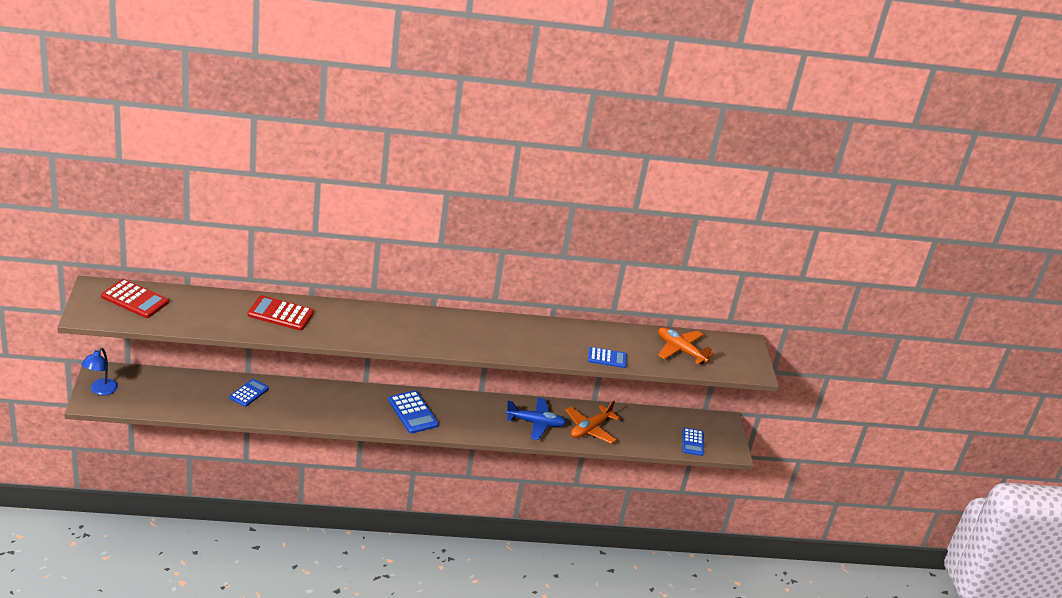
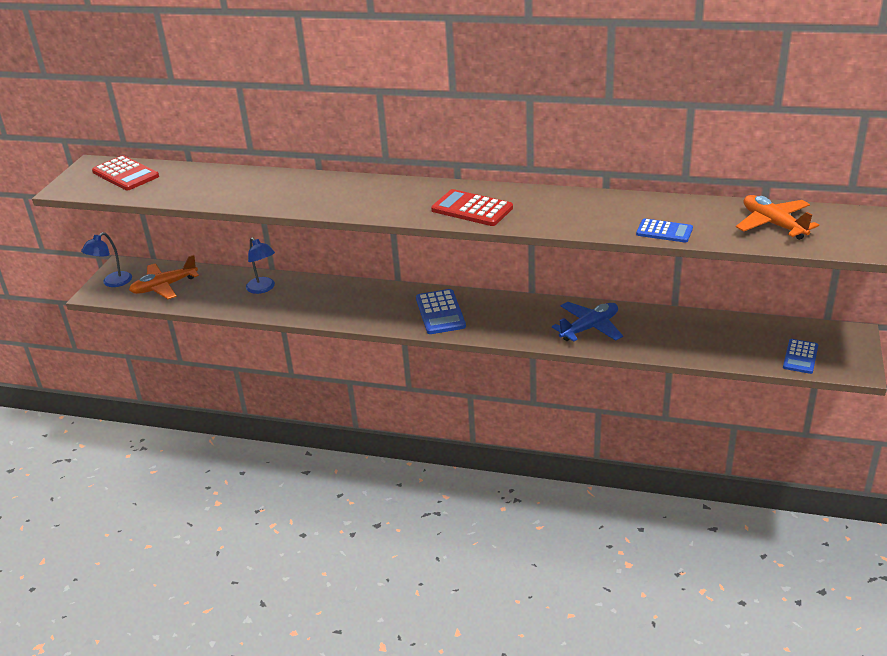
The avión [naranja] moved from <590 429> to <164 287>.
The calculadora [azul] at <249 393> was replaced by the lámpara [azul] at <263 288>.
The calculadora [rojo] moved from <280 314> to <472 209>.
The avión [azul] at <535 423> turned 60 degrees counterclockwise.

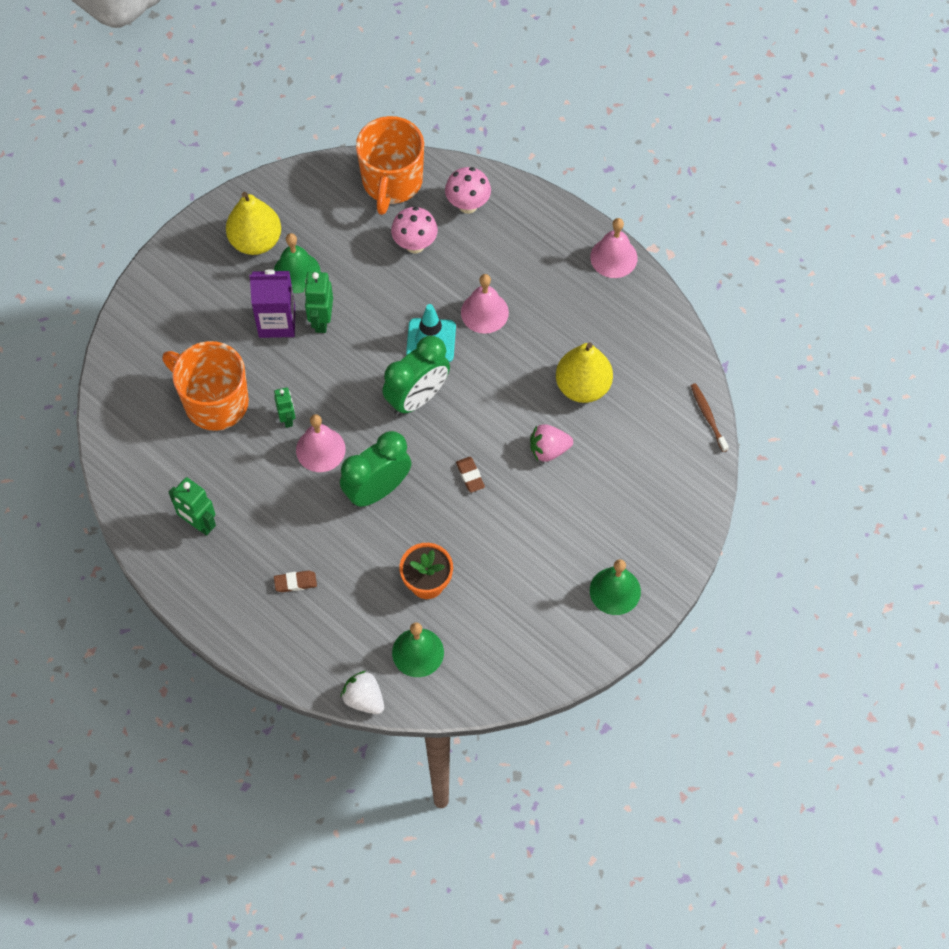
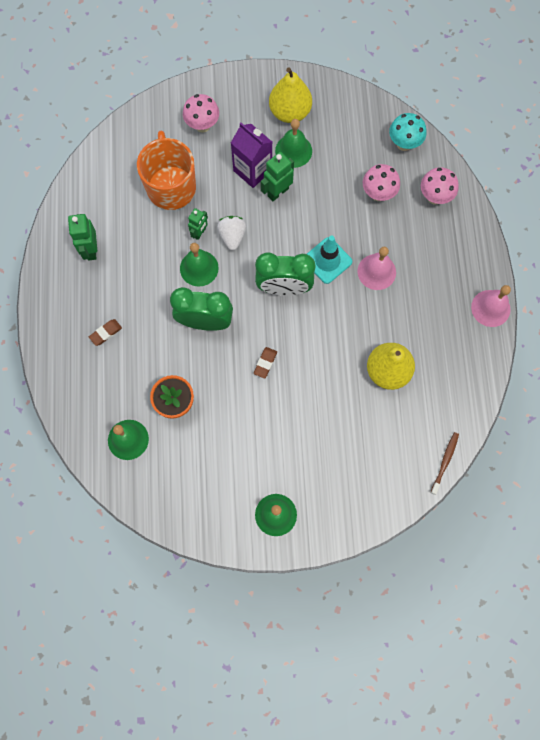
The goma de borrar [marrón] at <295 582> turned 75 degrees counterclockwise.
The campana [rosa] at <320 449> became the campana [verde] at <199 268>.
The seta [rosa] at <202 125> appeared.
The fresa [blanco] moved from <364 699> to <232 236>.
The taza [naranja] at <392 182> was replaced by the seta [turquesa] at <404 144>.
The fresa [rosa] at <548 450> disappeared.

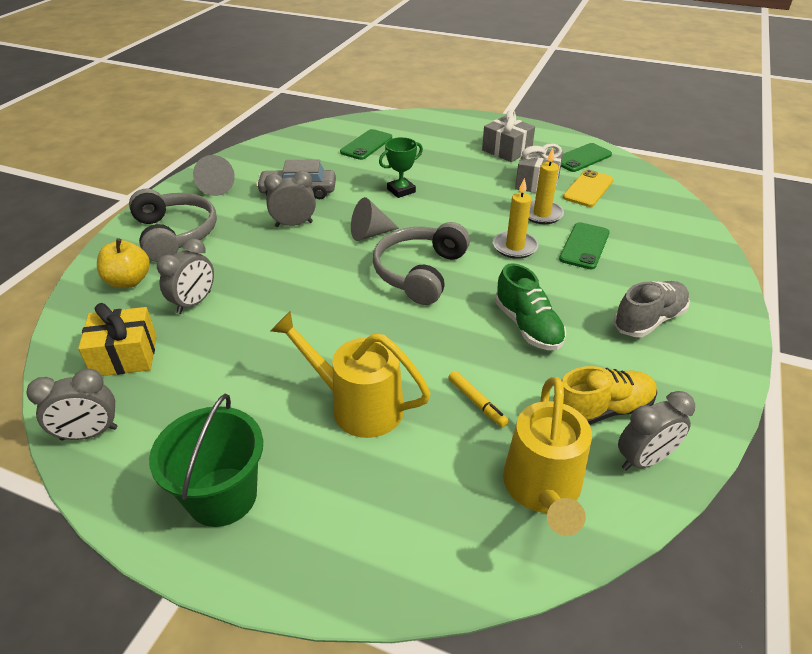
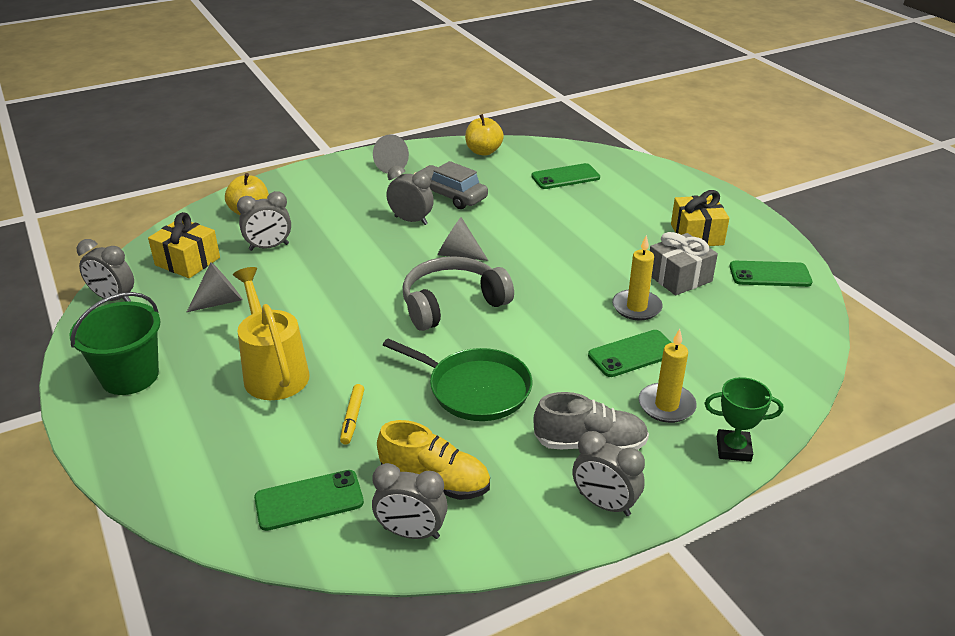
The cono [gris] at <220 301> appeared.
The regadera [amarillo] at <543 490> was replaced by the móvil [verde] at <309 500>.
The zapato [verde] at <527 326> was replaced by the sartén [verde] at <475 389>.
The manzana [amarillo] at <483 151> appeared.
The despertador [gris] at <604 504> appeared.
The vela [amarillo] moved from <515 247> to <666 405>.
The regalo [gris] at <506 150> became the regalo [amarillo] at <697 234>.
The trofeo [verde] moved from <401 190> to <733 449>.
The auriculares [gris] at <175 234> disappeared.
The móvil [amarillo] at <588 189> disappeared.

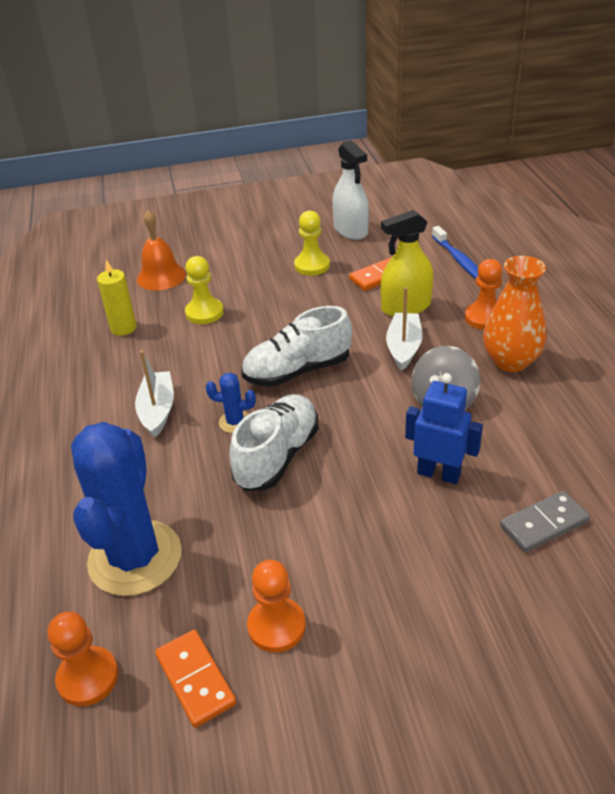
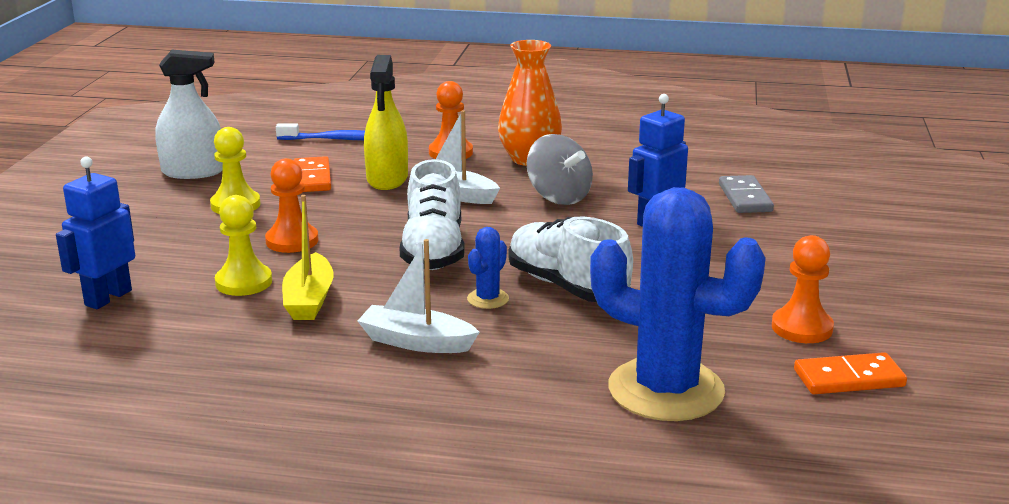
The campana [naranja] at <161 276> was replaced by the robot [azul] at <108 298>.
The peón [naranja] moved from <88 677> to <292 241>.
The barco [amarillo] at <309 300> appeared.
The vela [amarillo] at <123 328> disappeared.

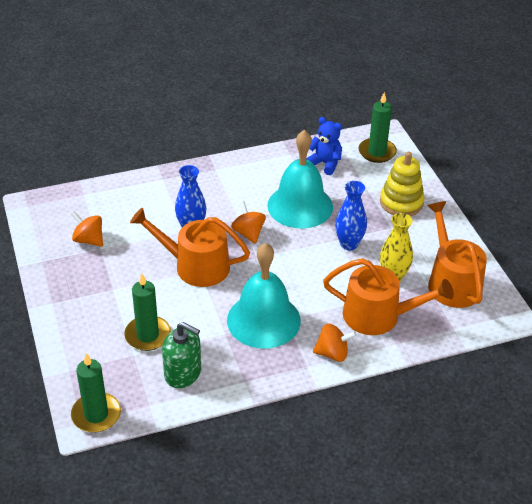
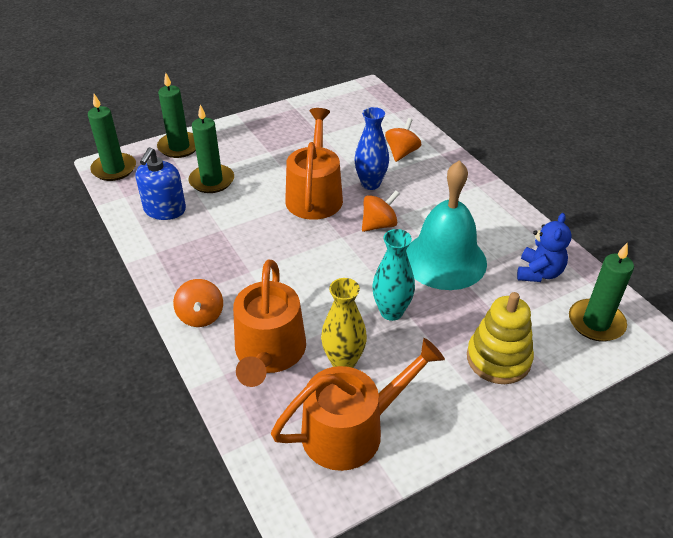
The dispensador de jabón [verde] at <183 373> became the dispensador de jabón [azul] at <165 210>.
The vela [verde] at <179 147> appeared.
The florero [azul] at <349 244> became the florero [turquesa] at <391 312>.
The peonza [naranja] moved from <89 240> to <402 153>.
The campana [turquesa] at <263 320> disappeared.

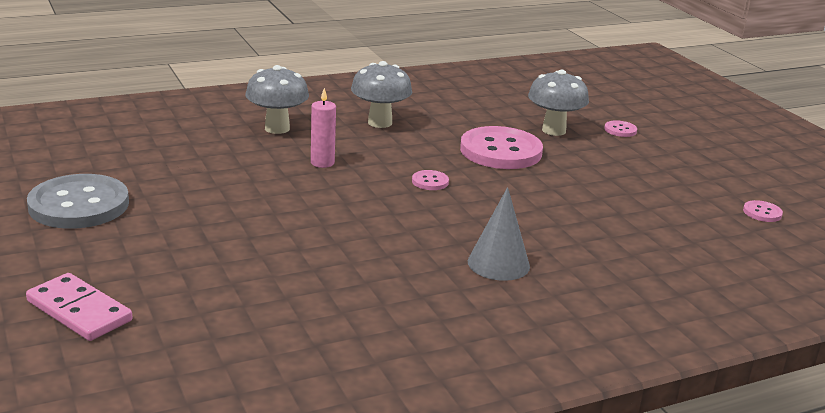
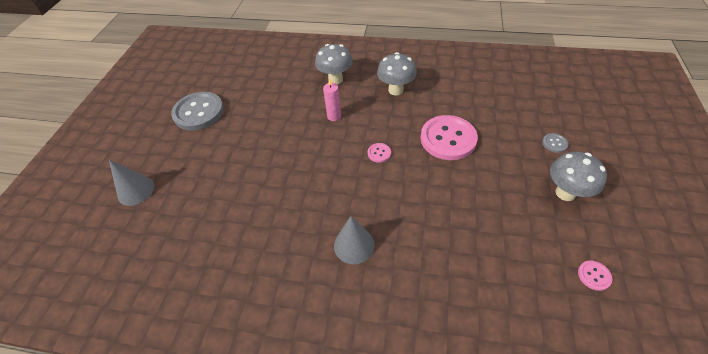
The ficha de dominó [rosa] at <79 311> was replaced by the cono [gris] at <136 190>.
The botón [rosa] at <620 130> became the botón [gris] at <554 143>.
The seta [gris] moved from <553 130> to <565 193>.

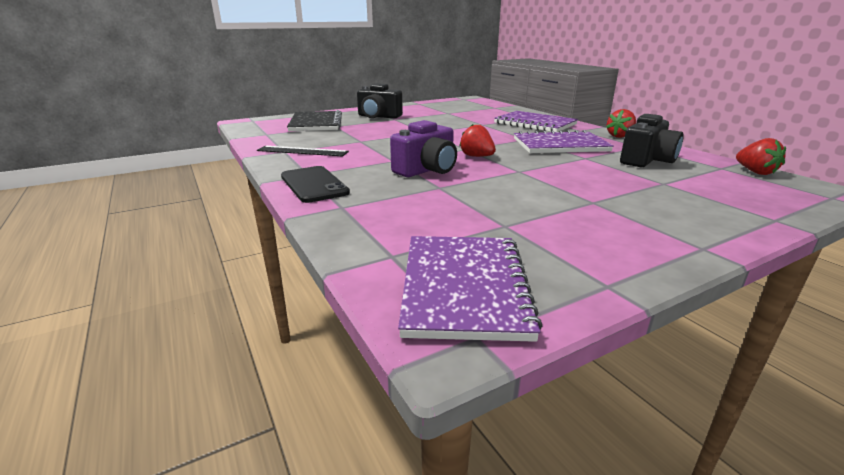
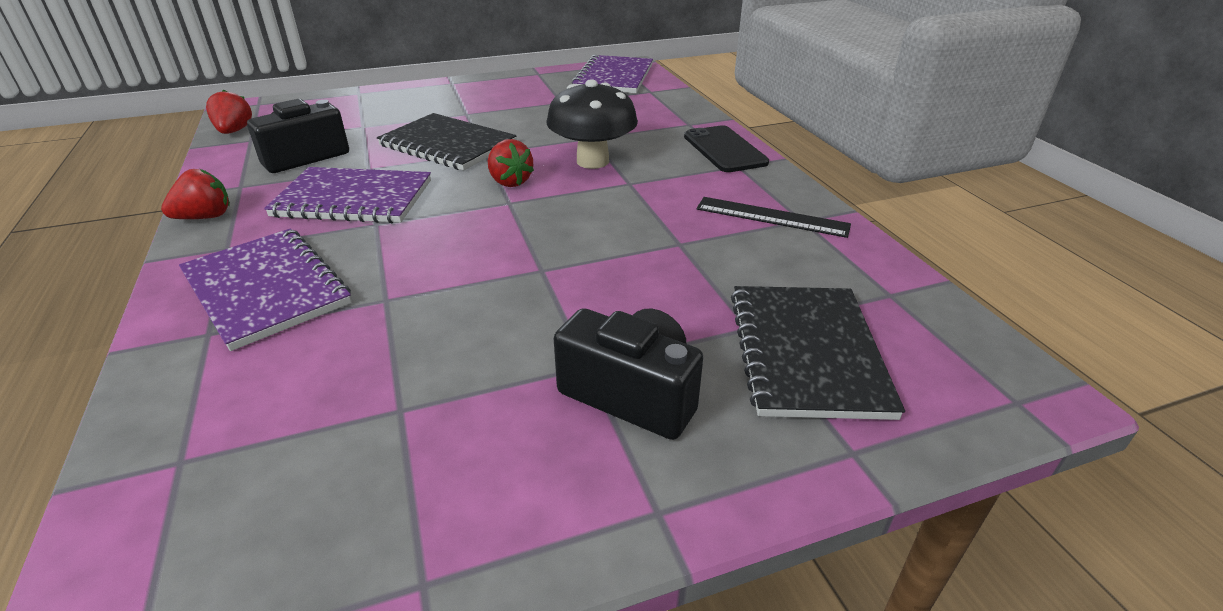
The cuaderno [negro] at <447 145> appeared.
The cámara [morado] at <427 170> was replaced by the seta [negro] at <592 161>.

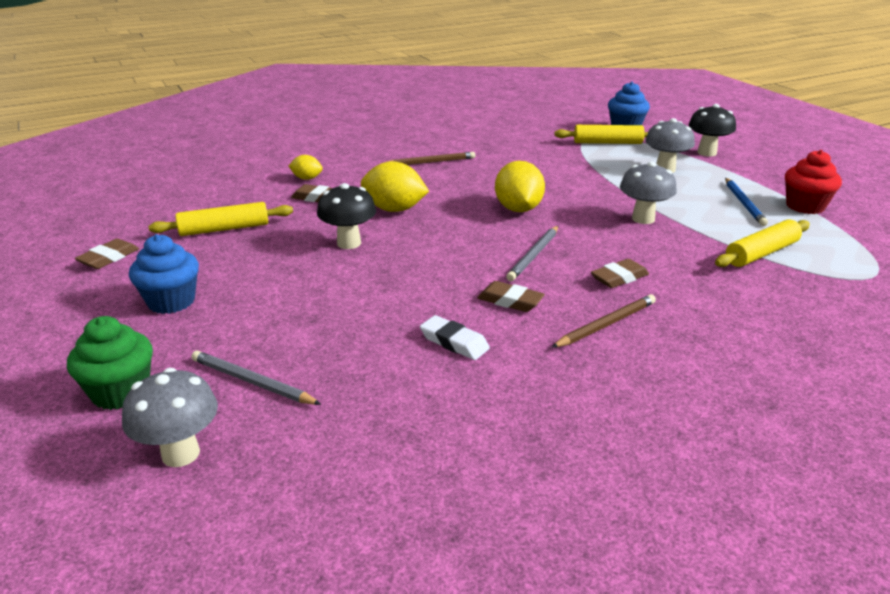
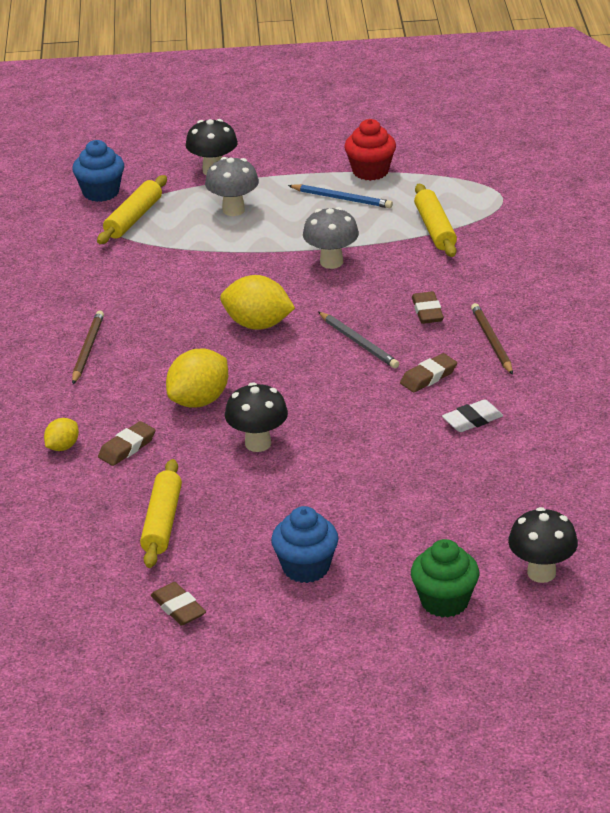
The seta [gris] at <181 454> became the seta [negro] at <541 573>.
The lápiz [gris] at <252 382> disappeared.

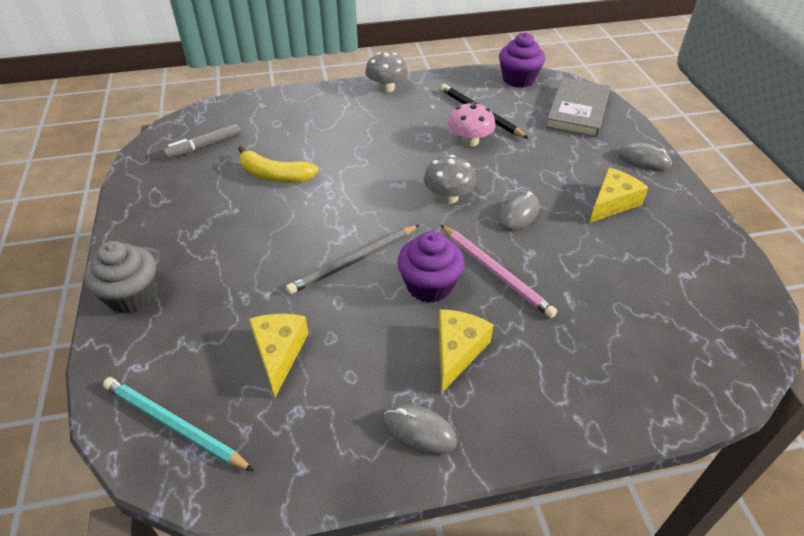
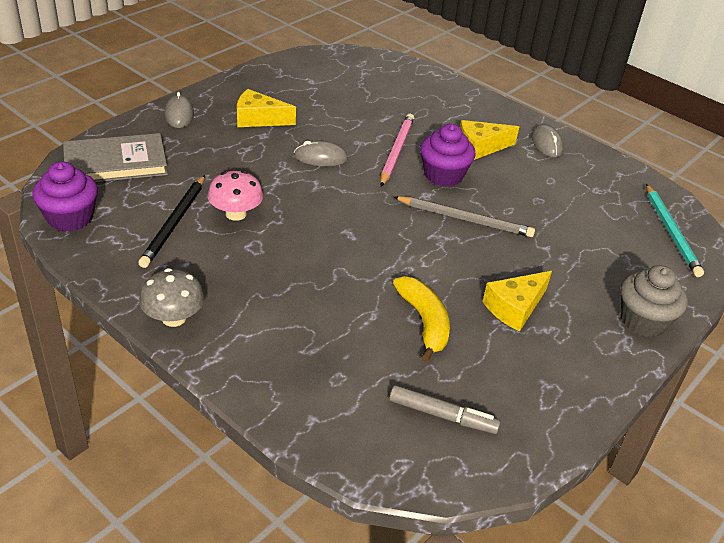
The queso [amarillo] moved from <279 353> to <515 307>.
The seta [gris] at <448 197> disappeared.

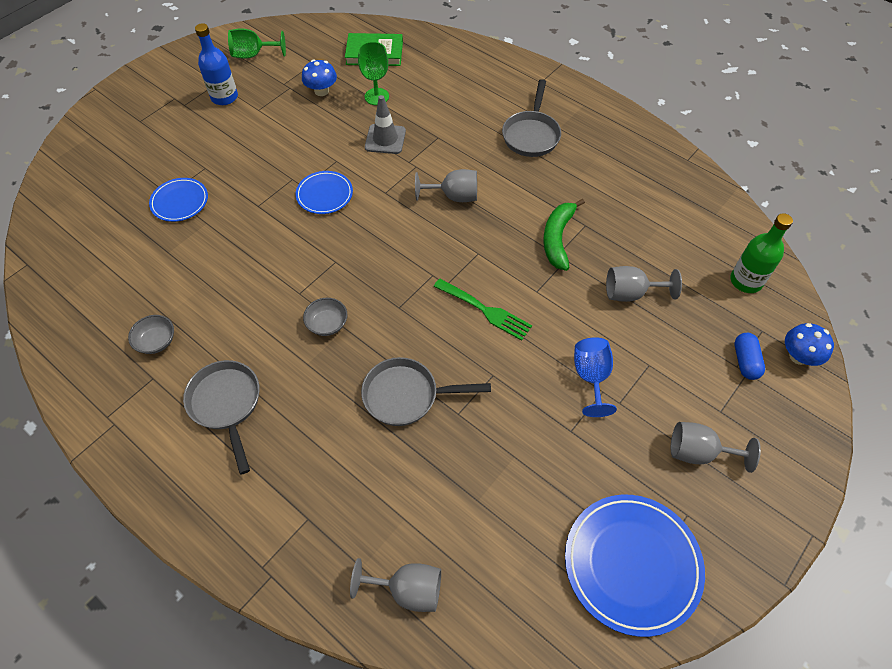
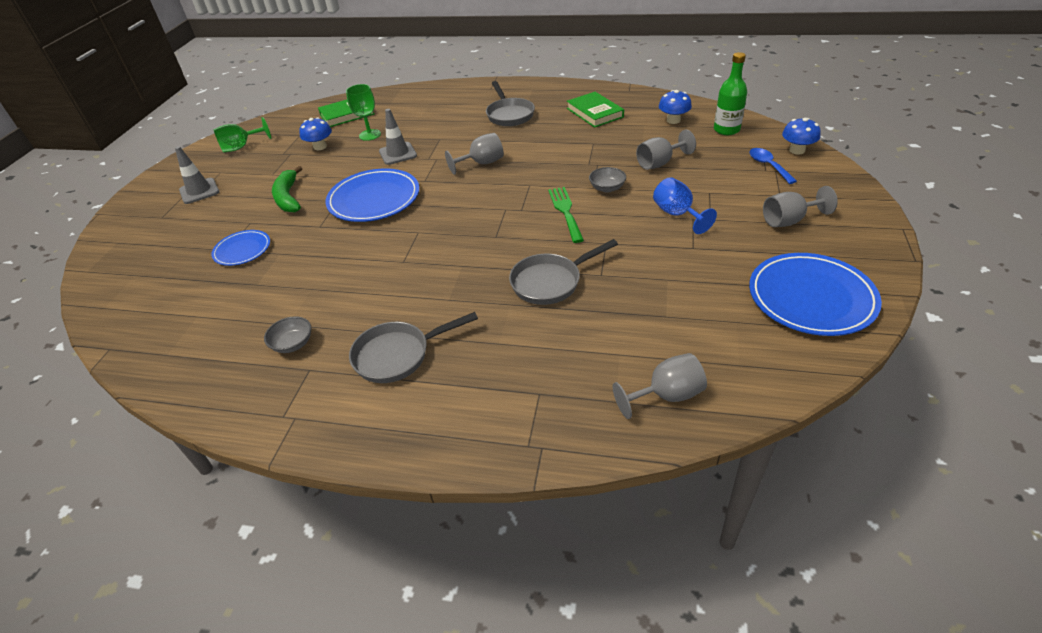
The cono de tráfico [gris] at <199 191> appeared.
The plátano [verde] moved from <557 238> to <288 197>.
The plato [azul] at <324 194> changed to 1.77 times the size.
The sartén [gris] at <226 405> turned 60 degrees counterclockwise.
The tenedor [verde] at <485 310> turned 105 degrees counterclockwise.
The libro [verde] at <594 113> appeared.
The cuenco [gris] moved from <327 324> to <607 188>.
The seta [azul] at <673 120> appeared.
The cápsula [azul] at <745 361> was replaced by the cuchara [azul] at <768 166>.
The botella [azul] at <224 97> disappeared.

